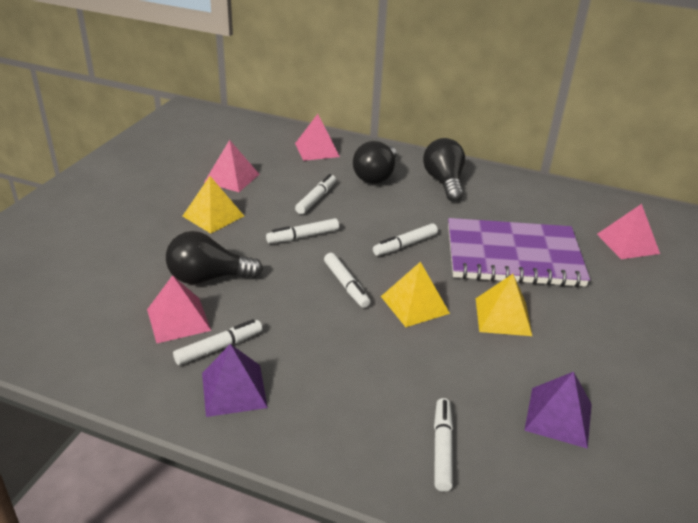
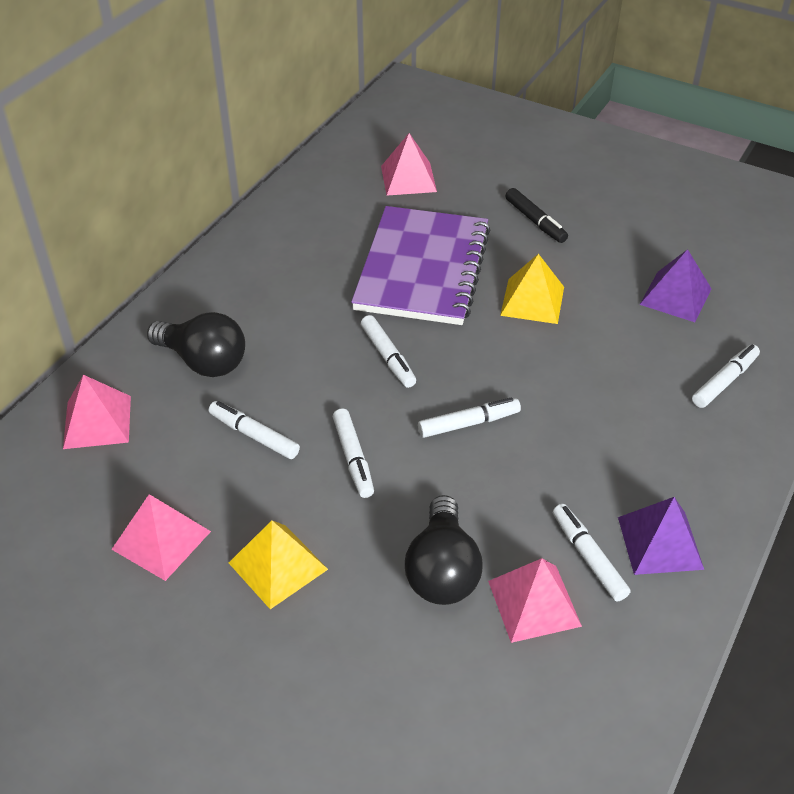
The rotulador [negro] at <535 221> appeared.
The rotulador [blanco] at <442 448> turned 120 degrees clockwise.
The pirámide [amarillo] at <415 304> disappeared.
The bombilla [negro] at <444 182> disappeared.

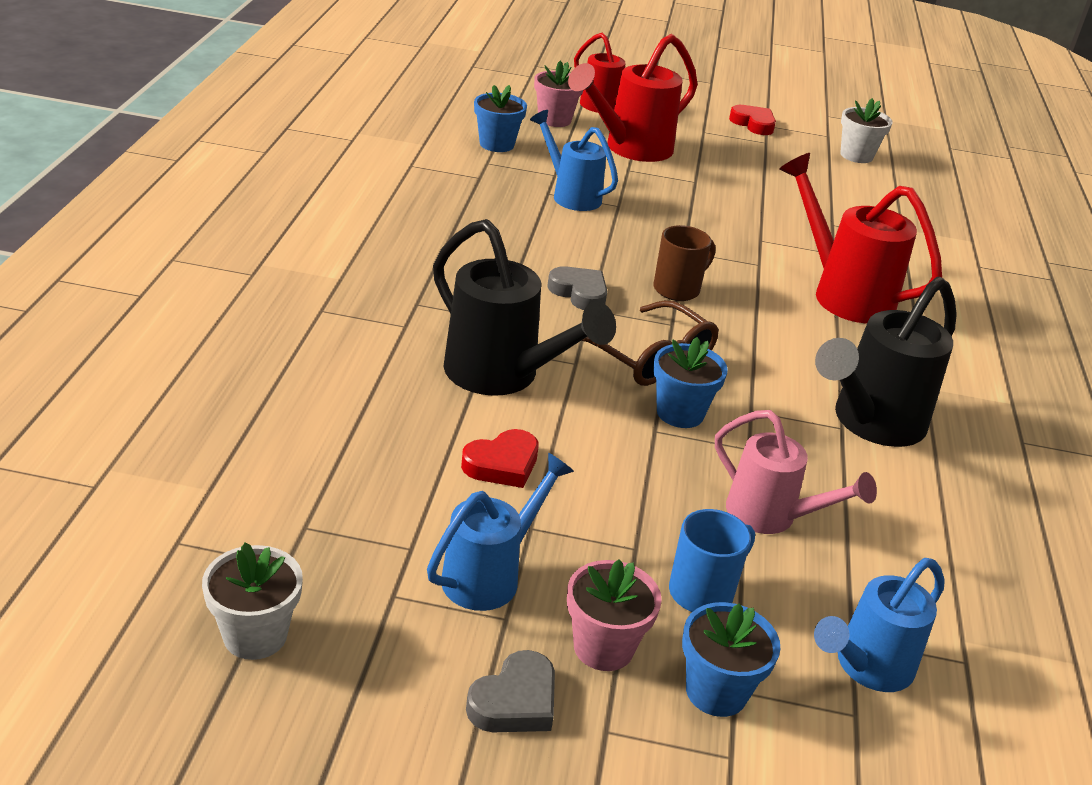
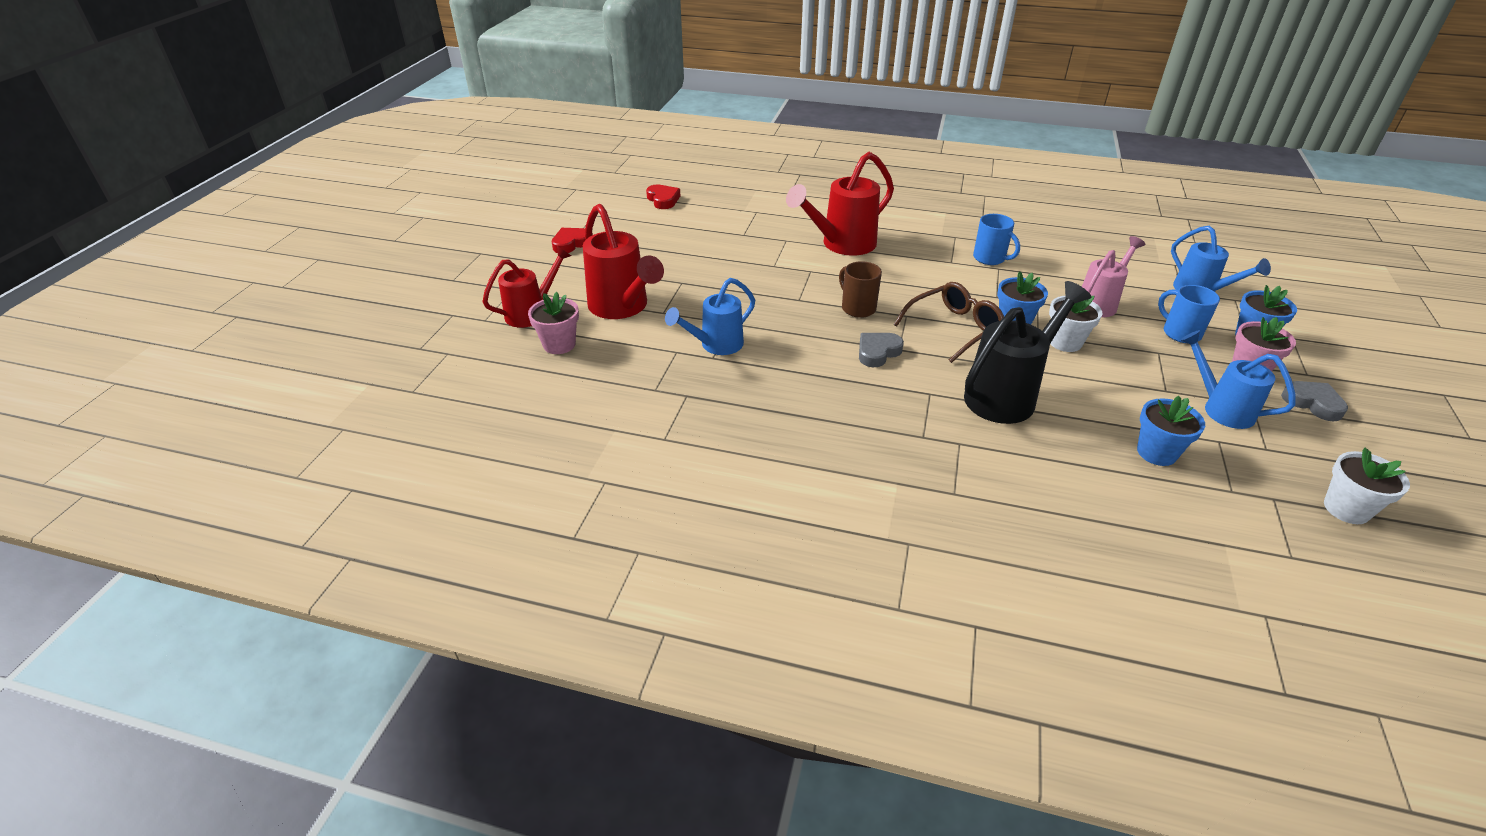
The corazón [rojo] moved from <502 464> to <663 200>.
The regadera [negro] at <869 424> was replaced by the taza [azul] at <990 258>.
The maceta [blanco] moved from <856 155> to <1065 342>.
The maceta [azul] moved from <496 144> to <1156 452>.

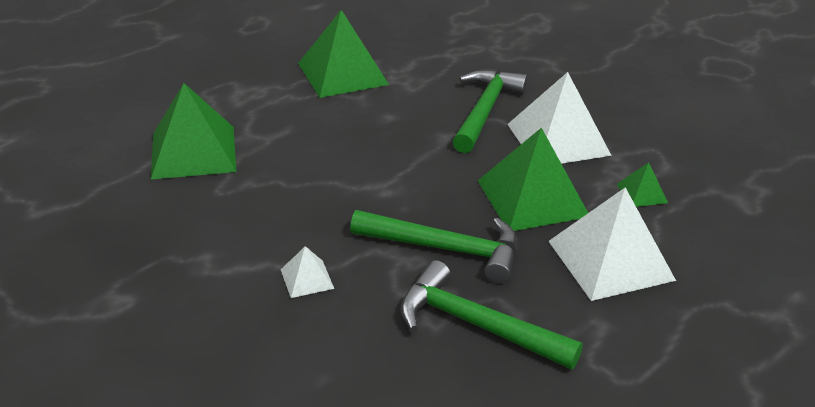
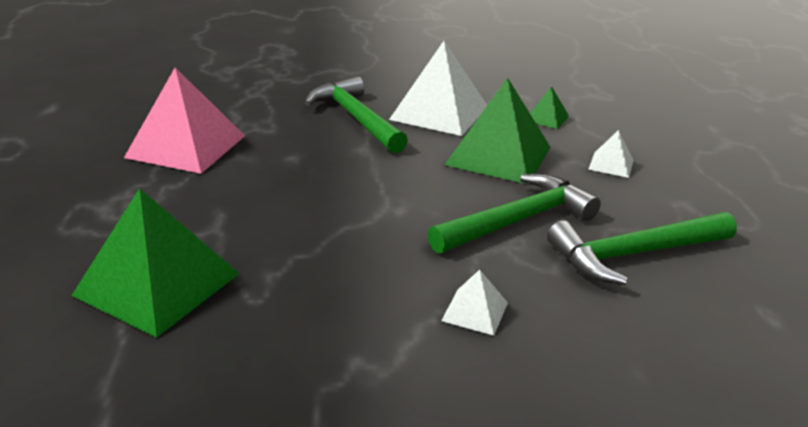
The pirámide [verde] at <342 73> became the pirámide [rosa] at <186 146>.
The pirámide [blanco] at <610 260> changed to 0.46 times the size.

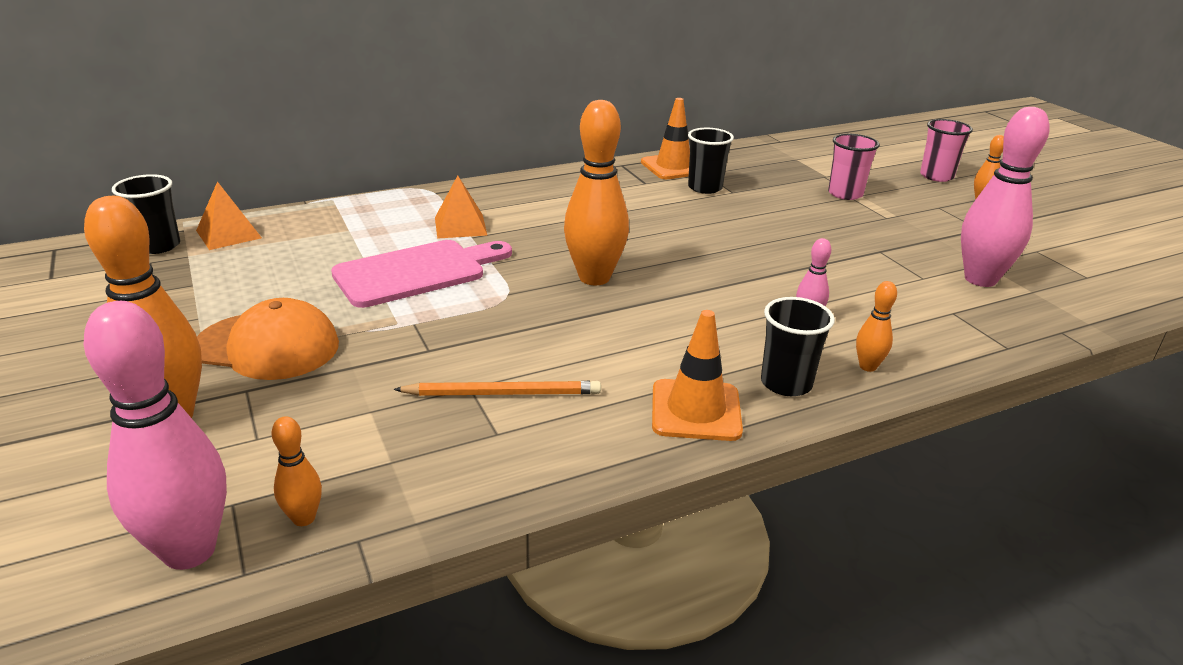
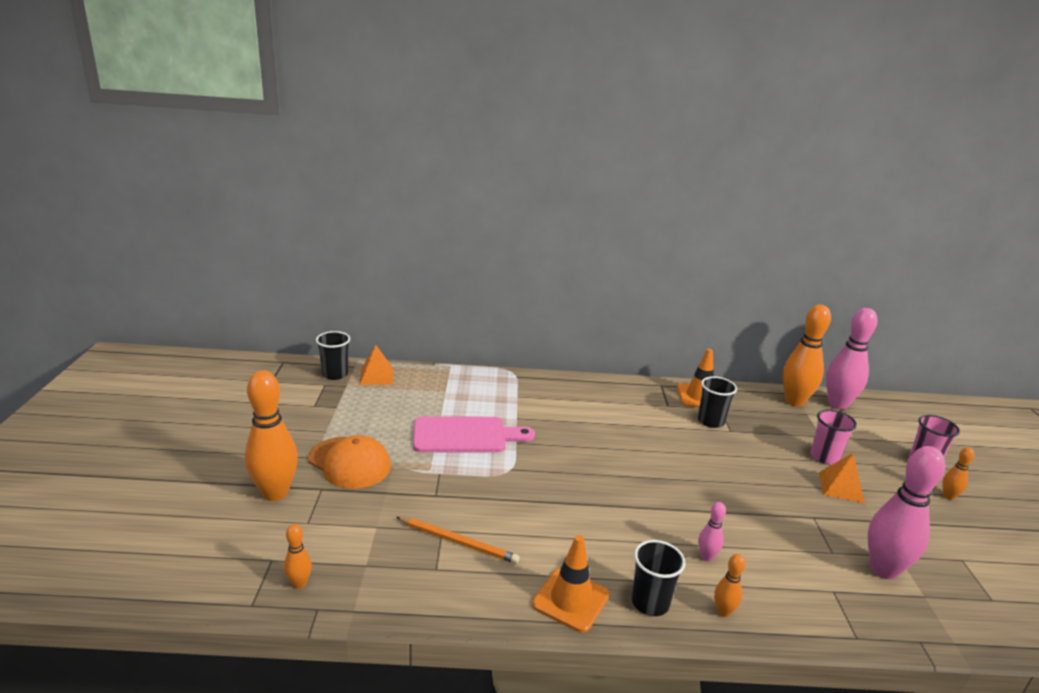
The bolo [naranja] moved from <594 278> to <794 401>.
The pirámide [naranja] moved from <460 226> to <841 487>.
The bolo [rosa] moved from <189 551> to <837 404>.

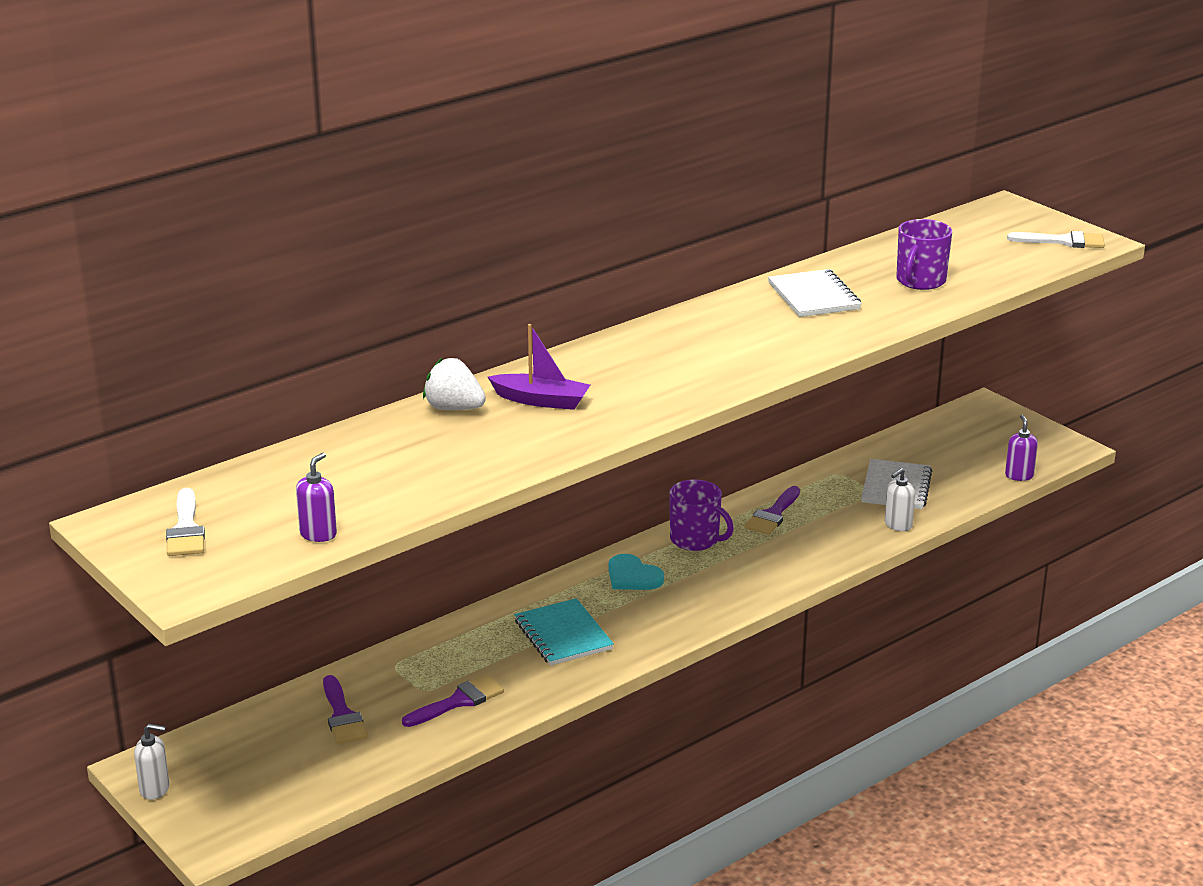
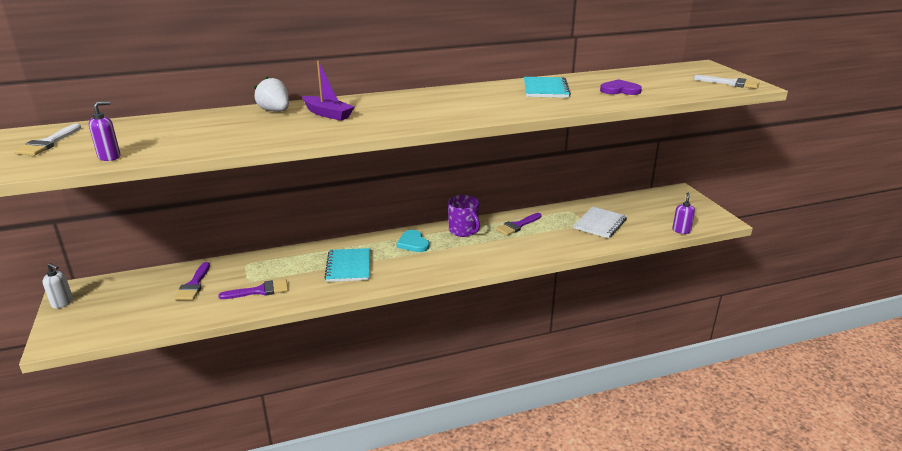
The cuaderno [blanco] at <814 296> became the cuaderno [turquesa] at <545 89>.
The taza [morado] at <920 281> was replaced by the corazón [morado] at <620 90>.
The dispensador de jabón [blanco] at <898 525> disappeared.

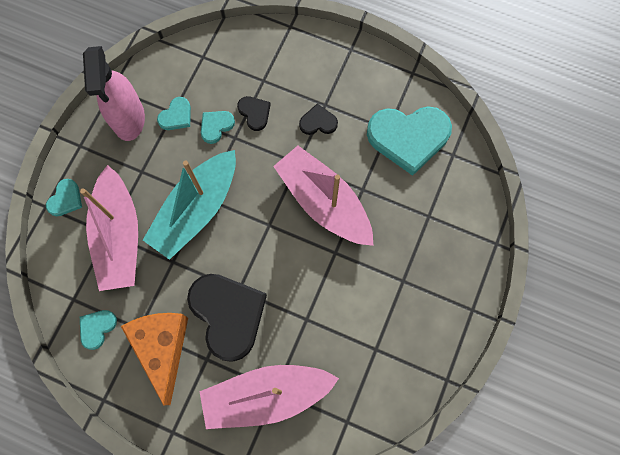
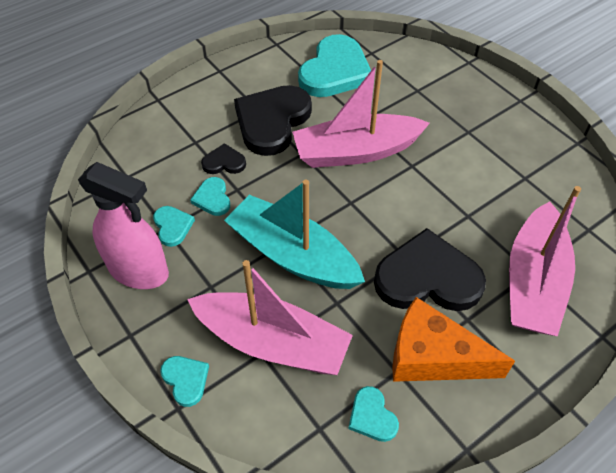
The barco [turquesa] at <196 210> turned 150 degrees clockwise.
The corazón [negro] at <318 122> changed to 2.16 times the size.

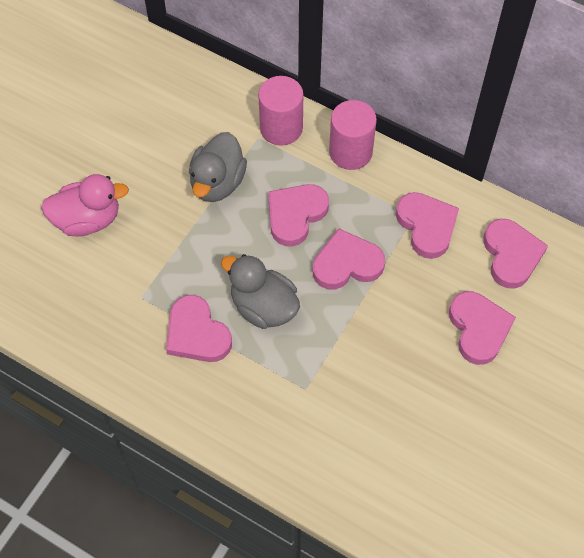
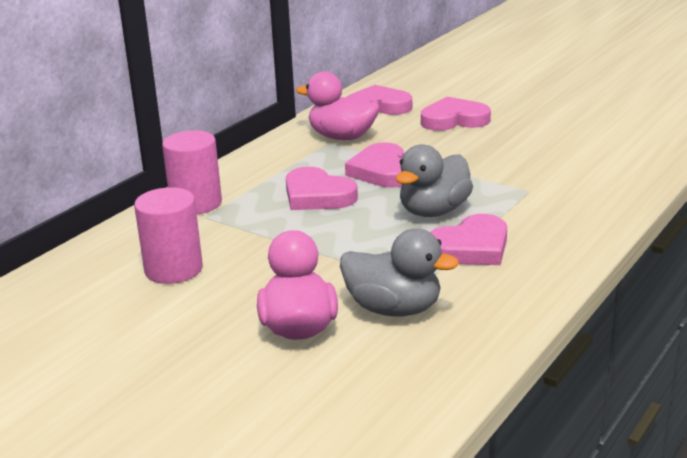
The cilindro [rosa] moved from <350 152> to <173 269>.
The corazón [rosa] at <426 226> was replaced by the pato [rosa] at <342 137>.
The pato [gris] moved from <217 182> to <394 309>.

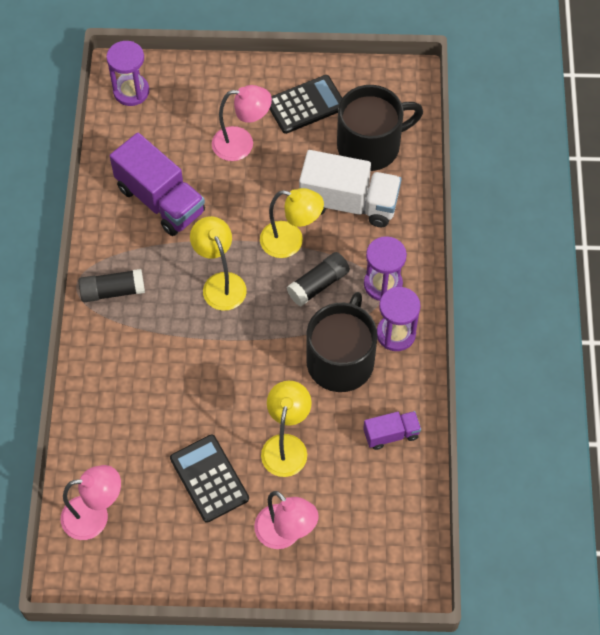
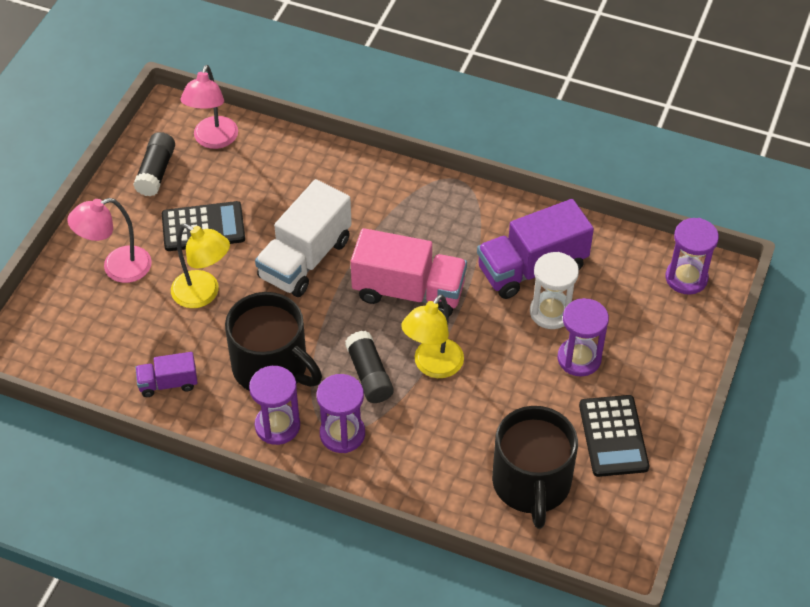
The barra de pegamento [negro] moved from <113 291> to <156 172>.
The camión [morado] at <391 434> turned 75 degrees clockwise.
The camión [blanco] moved from <349 203> to <305 259>.
The lámpara [amarillo] at <220 283> was replaced by the camión [rosa] at <408 291>.
The reloj de arena [blanco] at <551 312> appeared.
The lámpara [rosa] at <242 144> was replaced by the reloj de arena [morado] at <579 358>.

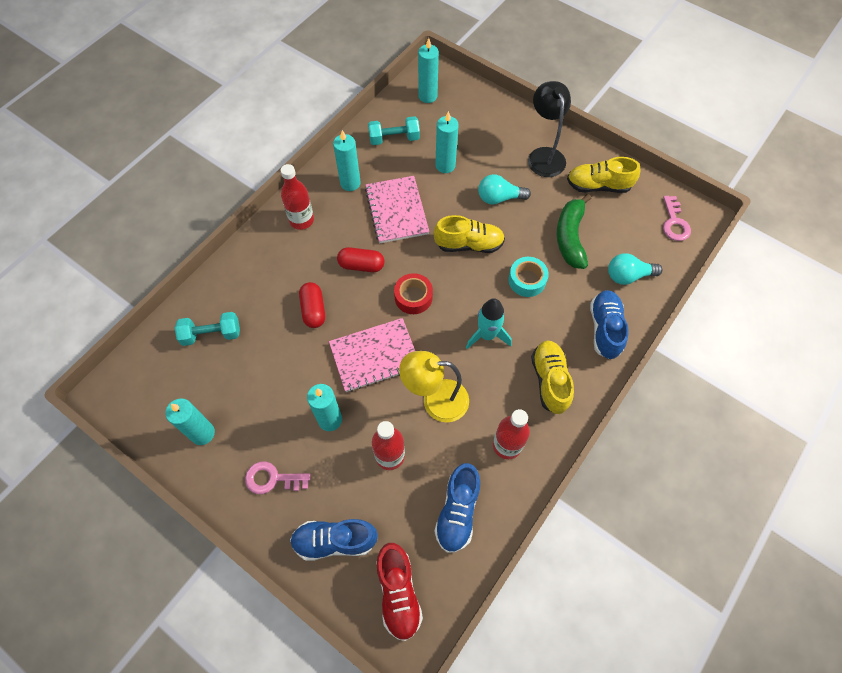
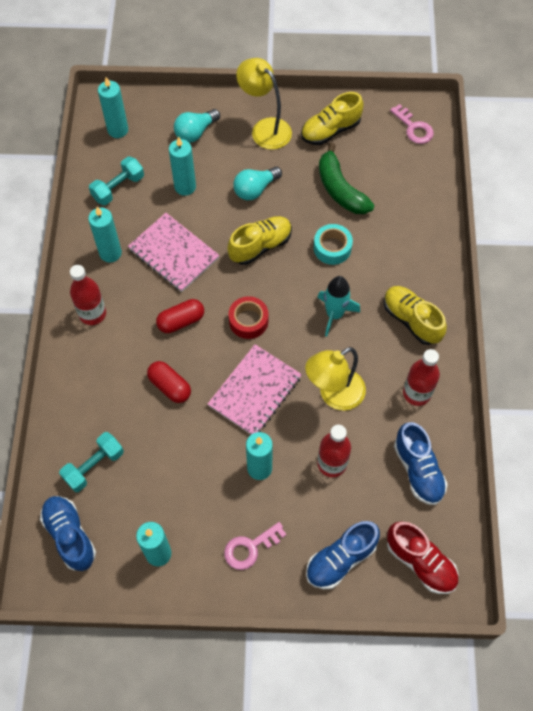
The zapato [azul] moved from <605 329> to <70 536>.
The bombilla [turquesa] moved from <628 276> to <195 132>.
The lámpara [negro] at <544 155> became the lámpara [amarillo] at <265 128>.

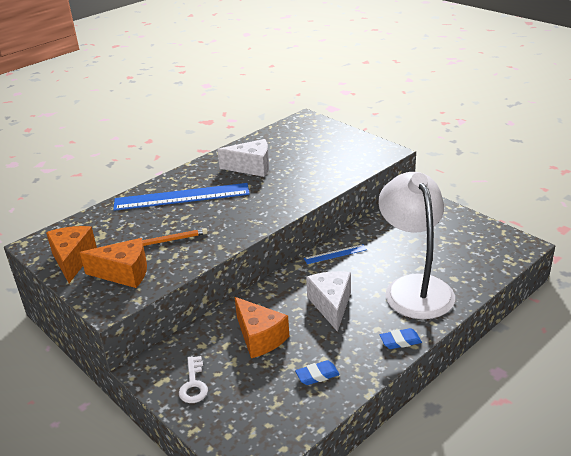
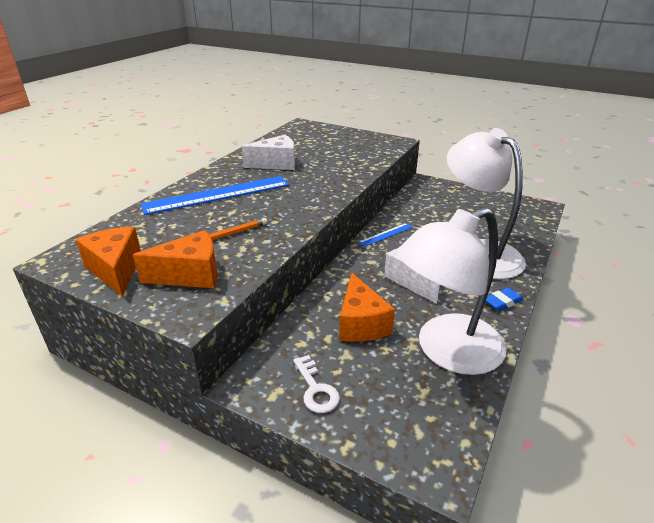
The queso [naranja] at <260 337> turned 45 degrees clockwise.
The goma de borrar [azul] at <317 375> was replaced by the lámpara [blanco] at <446 351>.

